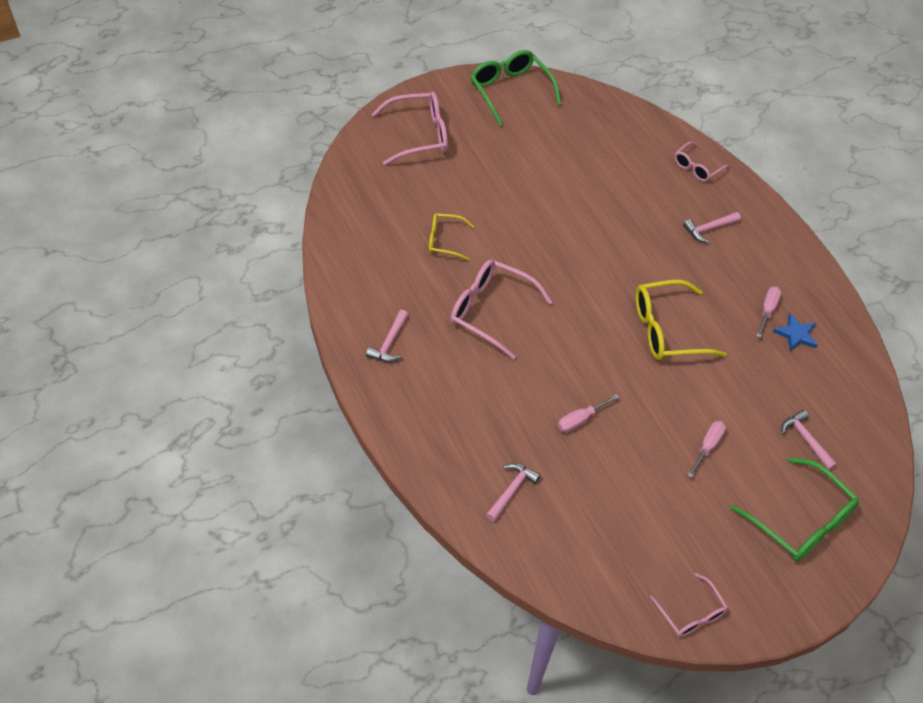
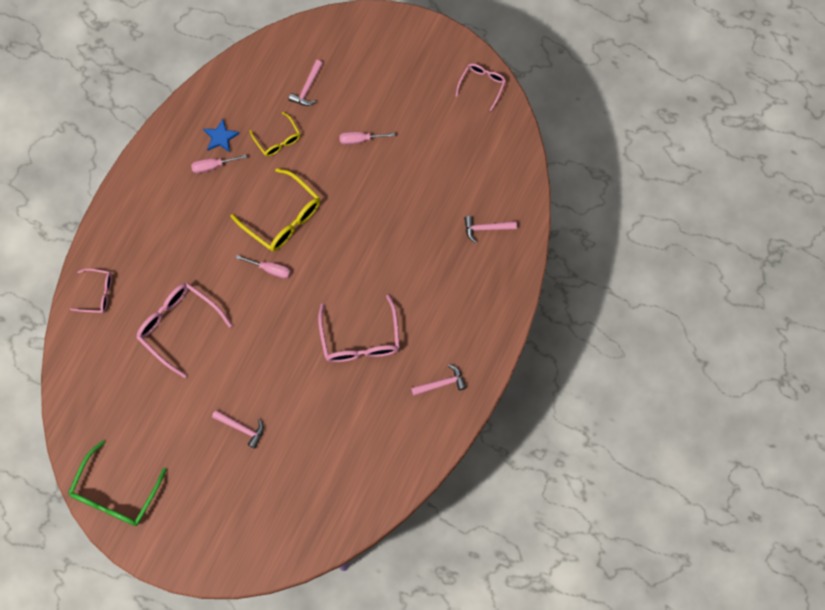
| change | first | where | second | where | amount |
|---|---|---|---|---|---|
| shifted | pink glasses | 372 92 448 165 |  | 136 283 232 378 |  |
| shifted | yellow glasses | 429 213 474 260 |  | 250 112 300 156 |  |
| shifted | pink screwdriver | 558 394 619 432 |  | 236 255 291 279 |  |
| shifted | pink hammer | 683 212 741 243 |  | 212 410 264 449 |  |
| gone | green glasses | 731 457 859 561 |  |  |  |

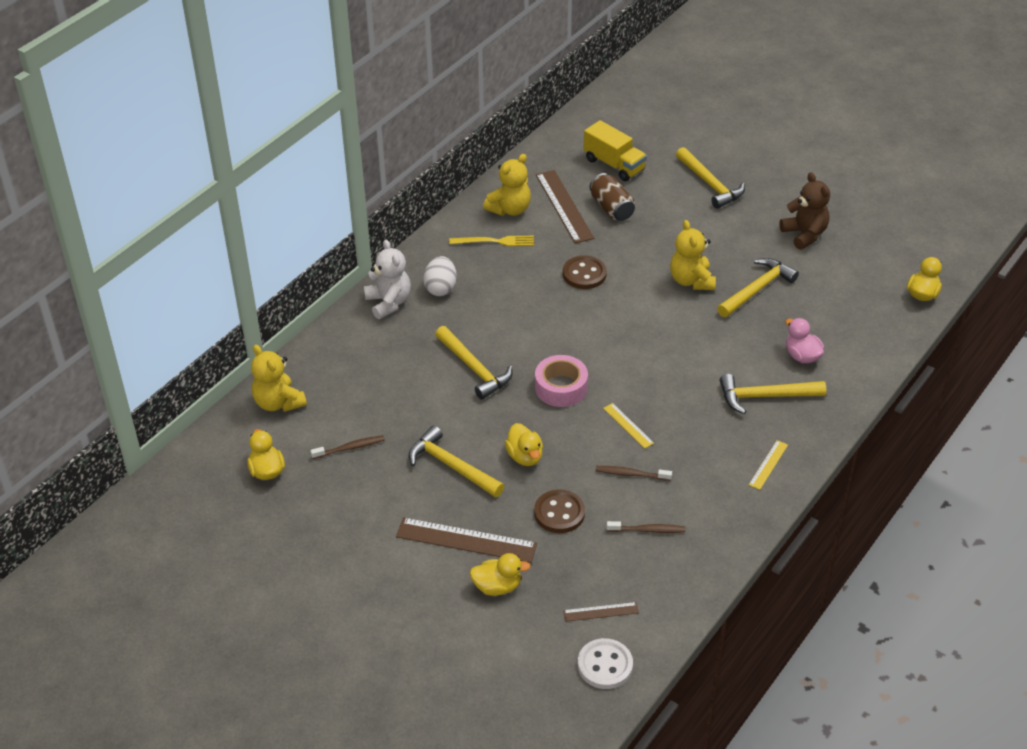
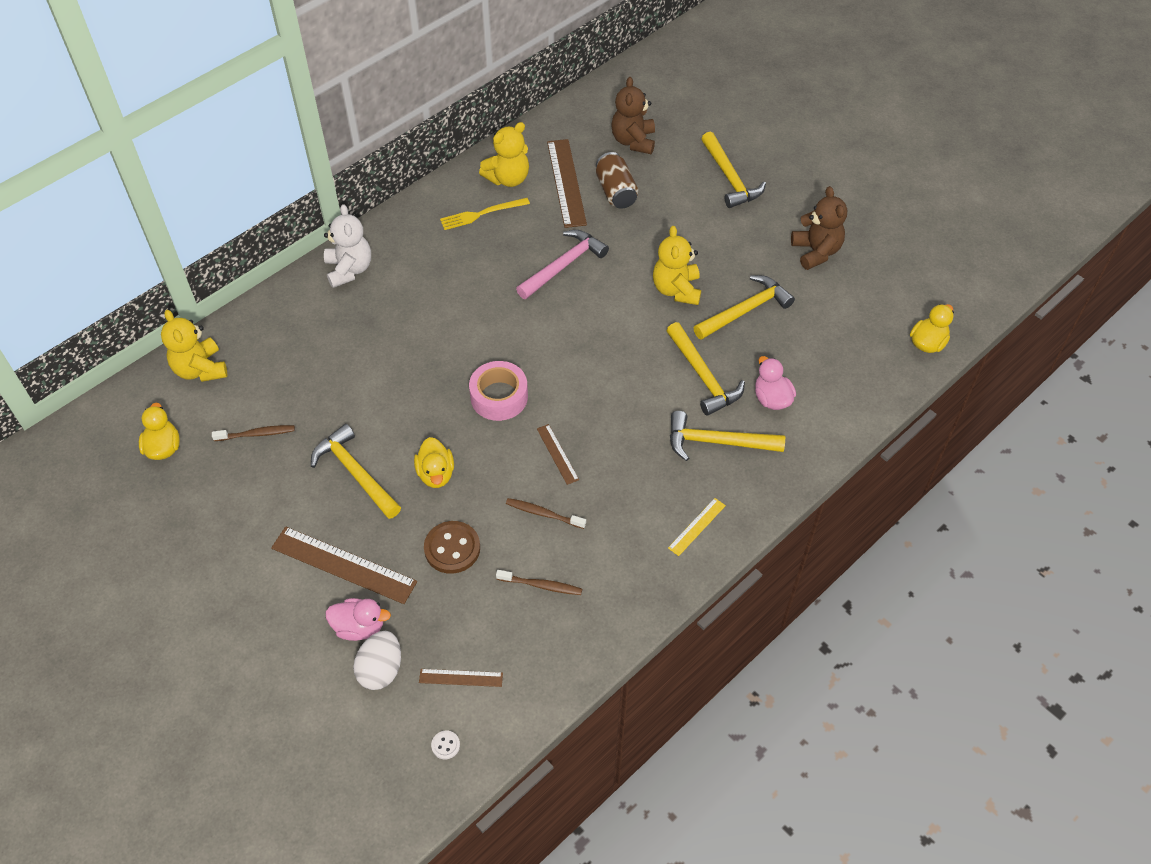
| change | first | where | second | where | amount |
|---|---|---|---|---|---|
| shifted | white egg | 423 256 457 296 |  | 353 631 401 690 |  |
| shifted | yellow hammer | 435 326 512 400 |  | 666 322 745 416 |  |
| rotated | yellow fork | 449 236 534 246 |  | 440 198 530 230 | 150 degrees clockwise |
| repainted | yellow duck | 470 553 531 596 | pink duck | 325 598 391 641 |  |
| swapped | brown button | 563 255 607 289 | pink hammer | 516 230 609 299 |  |
| scaled | white button | 578 638 633 689 |  | 431 730 460 759 | x0.46 |
| swapped | yellow truck | 584 120 647 181 | brown teddy bear | 611 77 655 154 |  |
| repainted | yellow ruler | 603 403 654 449 | brown ruler | 537 424 579 485 |  |

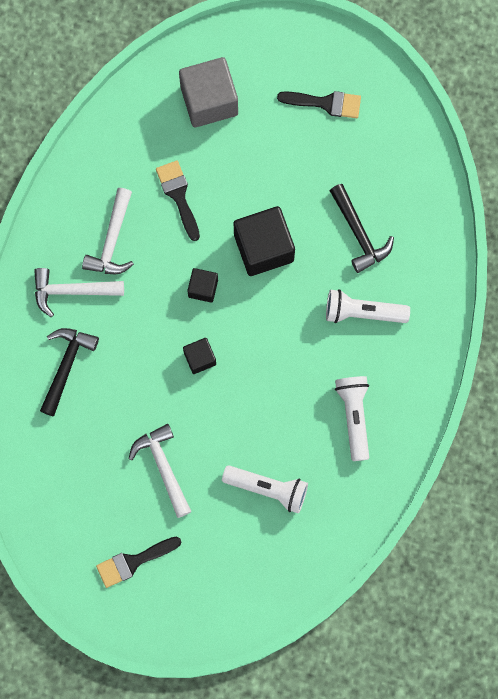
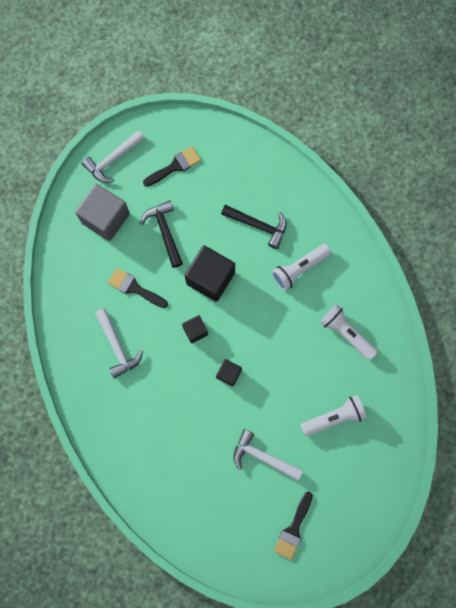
| change | first | where | second | where | amount |
|---|---|---|---|---|---|
| shifted | white hammer | 34 268 124 317 |  | 82 130 145 183 |  |
| shifted | black hammer | 40 328 99 416 |  | 140 200 183 268 |  |

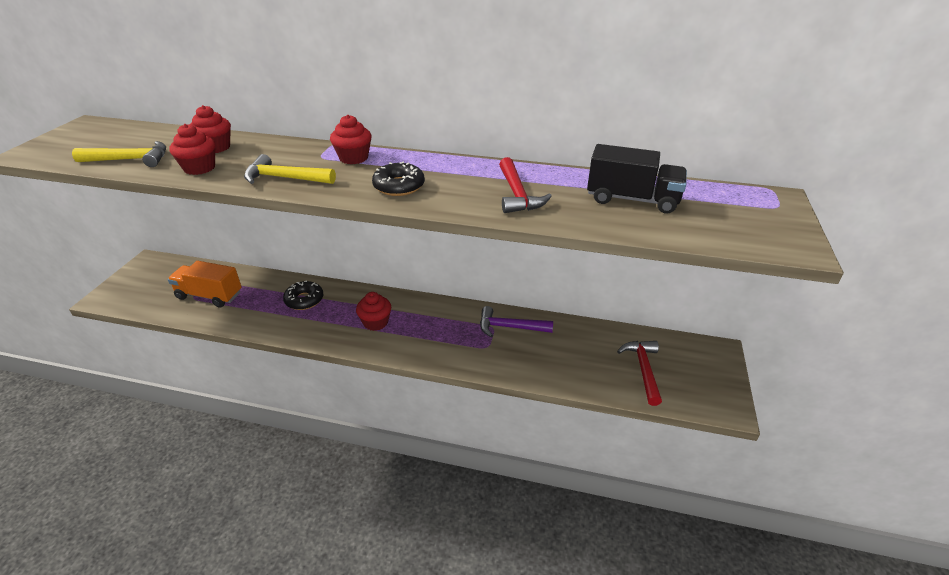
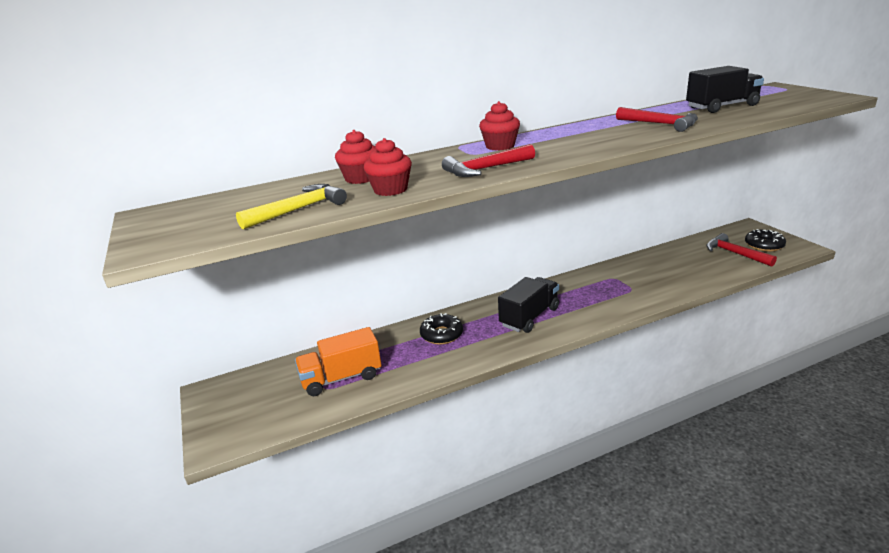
| change | first | where | second | where | amount |
|---|---|---|---|---|---|
| repainted | yellow hammer | 244 154 336 184 | red hammer | 442 144 535 177 |  |
| swapped | red cupcake | 356 292 391 331 | black truck | 498 277 559 333 |  |
| shifted | black donut | 372 162 425 196 |  | 745 229 786 252 |  |
| gone | purple hammer | 480 306 553 337 |  |  |  |

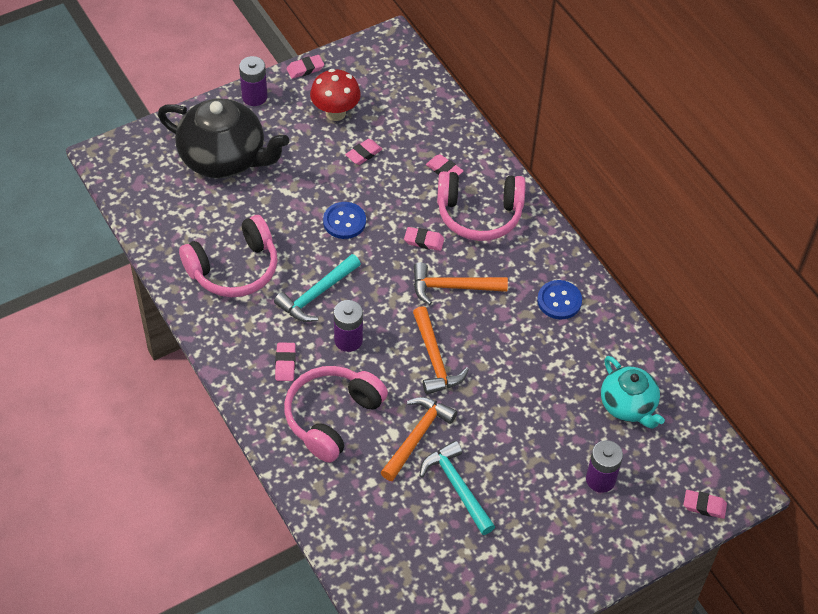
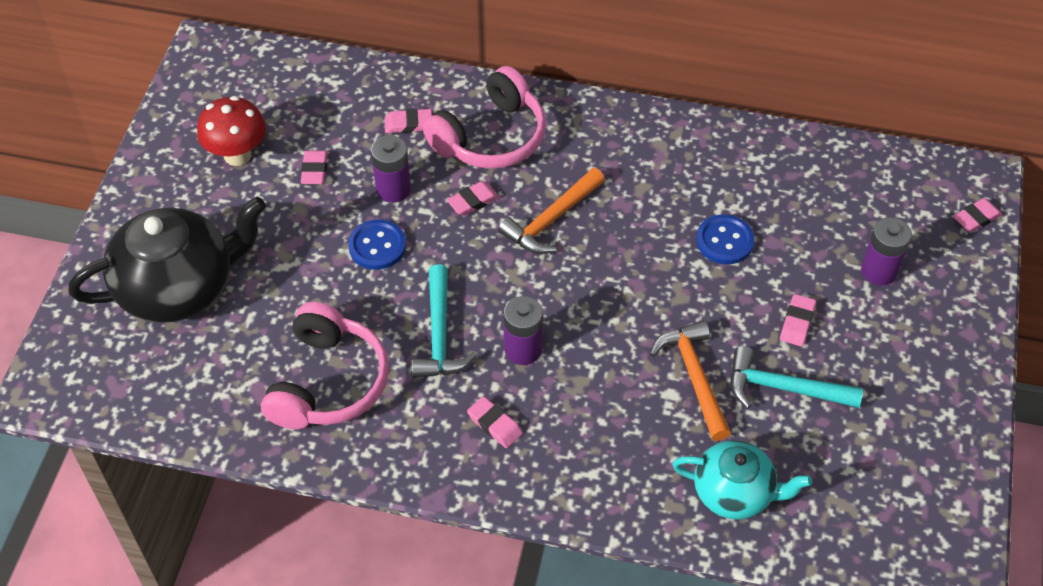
| change | first | where | second | where | amount |
|---|---|---|---|---|---|
| shifted | purple battery | 239 56 267 106 |  | 371 135 411 203 |  |
| gone | pink headphones | 284 366 388 463 |  |  |  |
| shifted | pink eraser | 287 55 324 79 |  | 780 294 816 346 |  |
| gone | orange hammer | 413 306 469 395 |  |  |  |
| shifted | blue button | 537 280 582 319 |  | 696 214 755 264 |  |
| shifted | turquoise teapot | 601 356 665 429 |  | 672 440 812 520 |  |

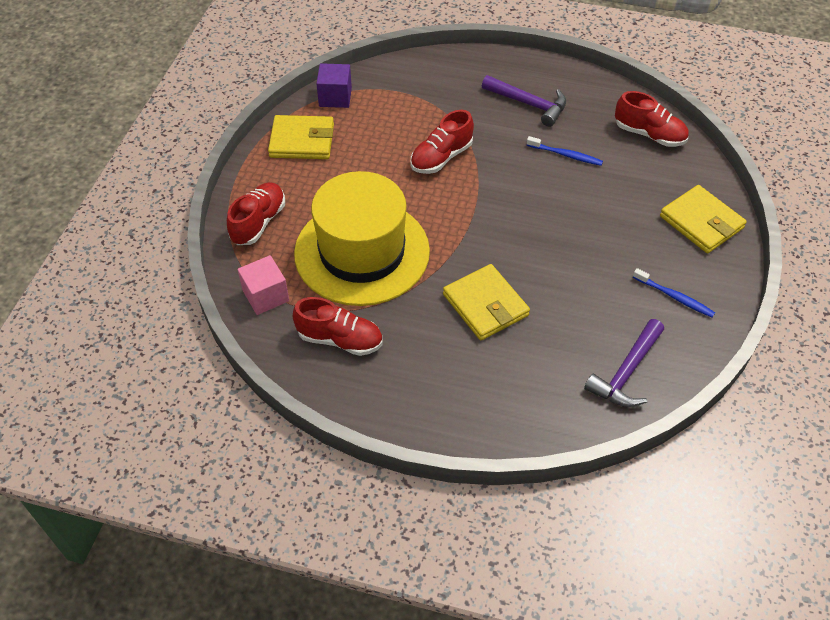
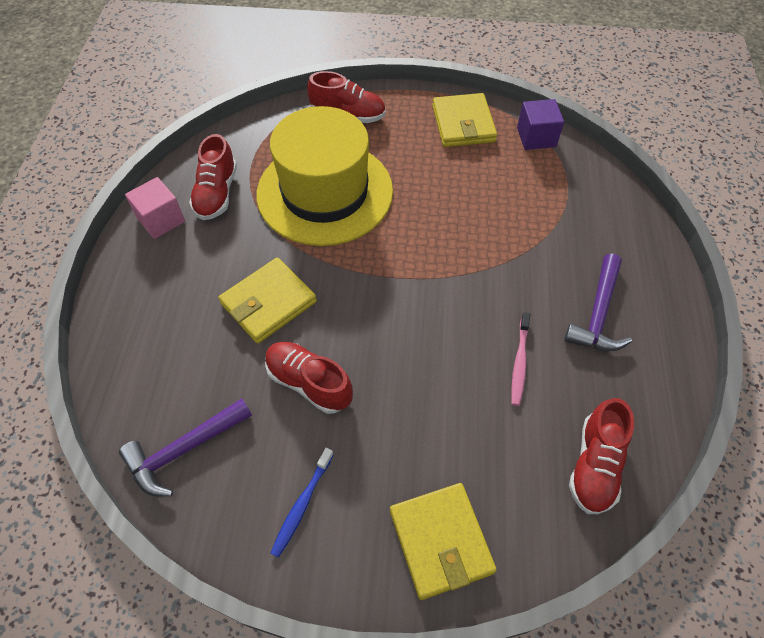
| change | first | where | second | where | amount |
|---|---|---|---|---|---|
| shifted | pink cube | 238 255 289 315 |  | 125 177 185 239 |  |
| shifted | red shoe | 411 110 474 174 |  | 265 342 353 414 |  |
| repainted | blue toothbrush | 527 136 603 166 | pink toothbrush | 511 312 530 406 |  |
| rotated | purple hammer | 584 319 664 407 |  | 119 398 252 497 | 60 degrees counterclockwise |
| rotated | yellow wallet | 660 185 747 253 |  | 390 483 497 600 | 60 degrees counterclockwise |

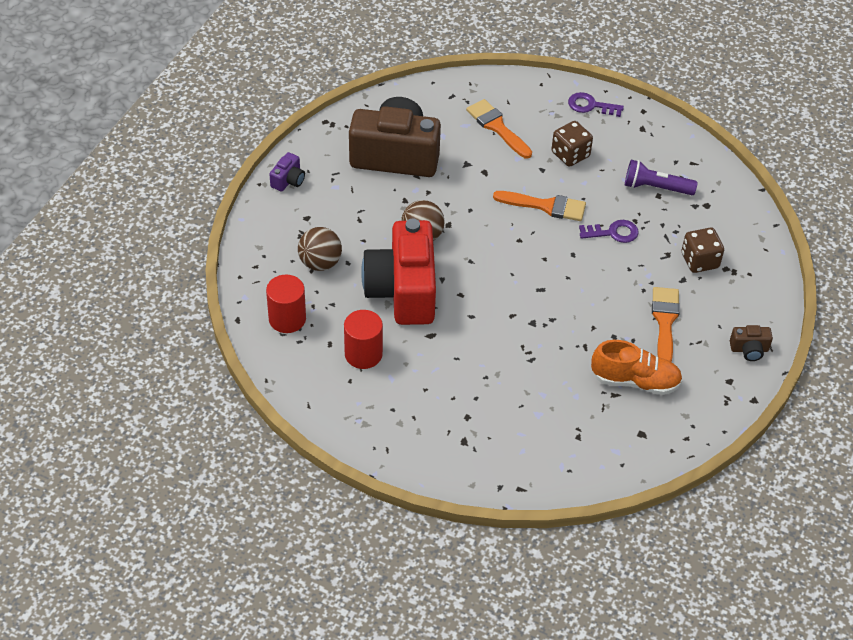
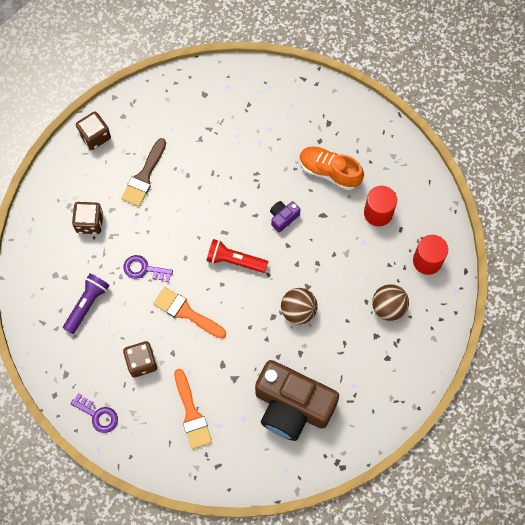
| change | first | where | second | where | amount |
|---|---|---|---|---|---|
| shifted | purple camera | 269 152 305 192 |  | 270 201 300 232 |  |
| gone | red camera | 361 218 436 325 |  |  |  |
| shifted | orange shoe | 591 340 683 395 |  | 299 146 364 190 |  |
| rotated | purple flashlight | 625 160 698 195 |  | 63 273 109 334 | 90 degrees counterclockwise |
| repainted | orange brush | 652 287 680 362 | brown brush | 121 138 166 207 |  |
| swapped | brown camera | 730 325 773 361 | brown dice | 76 112 111 150 |  |
| new |  |  | red flashlight | 207 239 268 273 |  |

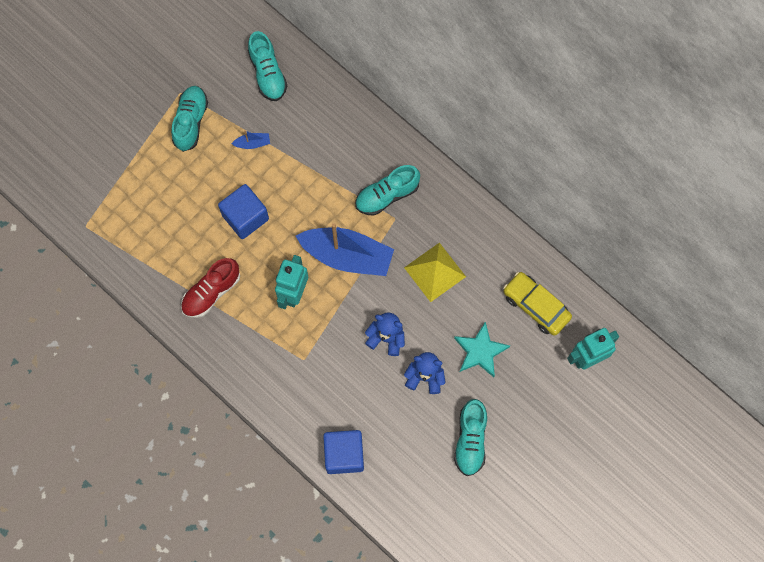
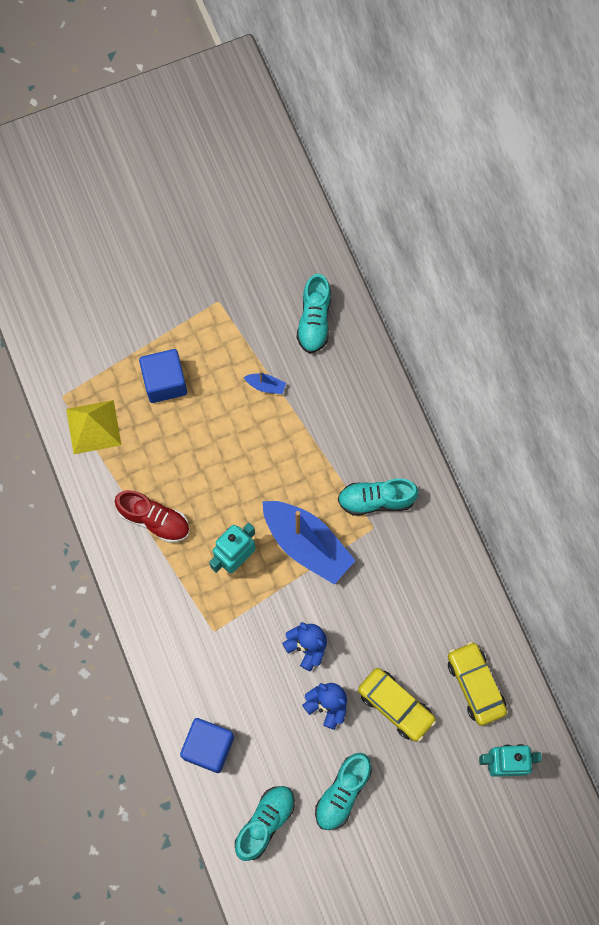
| change | first | where | second | where | amount |
|---|---|---|---|---|---|
| shifted | turquoise shoe | 171 86 208 152 |  | 235 786 295 861 |  |
| rotated | red shoe | 181 258 240 318 |  | 114 490 190 543 | 135 degrees counterclockwise |
| shifted | blue cube | 218 184 269 239 |  | 139 349 187 403 |  |
| shifted | yellow pyramid | 404 243 466 302 |  | 66 400 121 454 |  |
| swapped | turquoise star | 454 321 510 377 | yellow car | 358 668 436 742 |  |

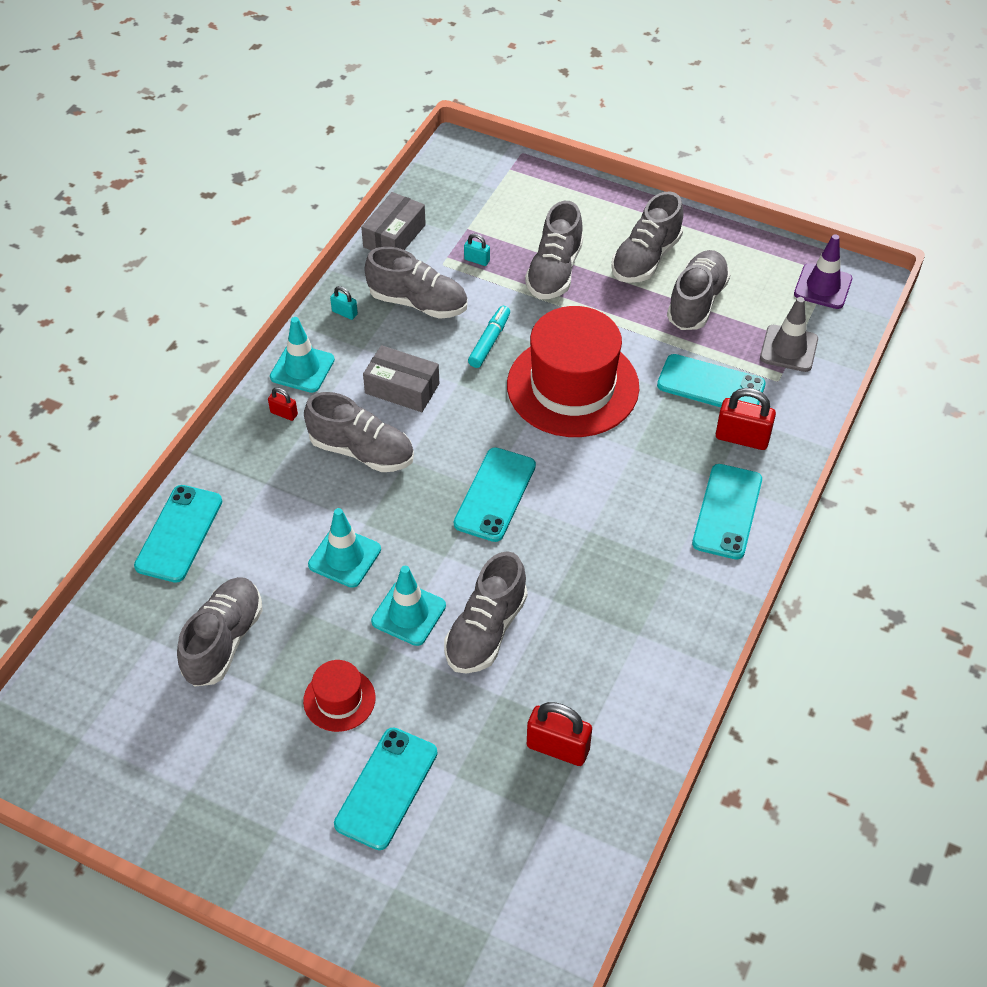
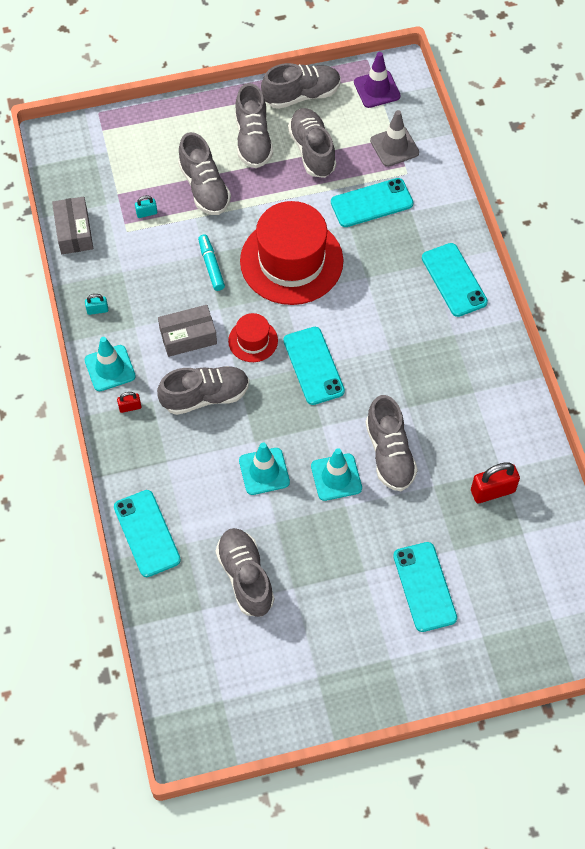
| change | first | where | second | where | amount |
|---|---|---|---|---|---|
| shifted | red hat | 303 660 376 732 |  | 228 313 278 362 |  |
| shifted | grey shoe | 364 247 468 319 |  | 261 63 341 109 |  |
| gone | red padlock | 716 388 776 450 |  |  |  |

